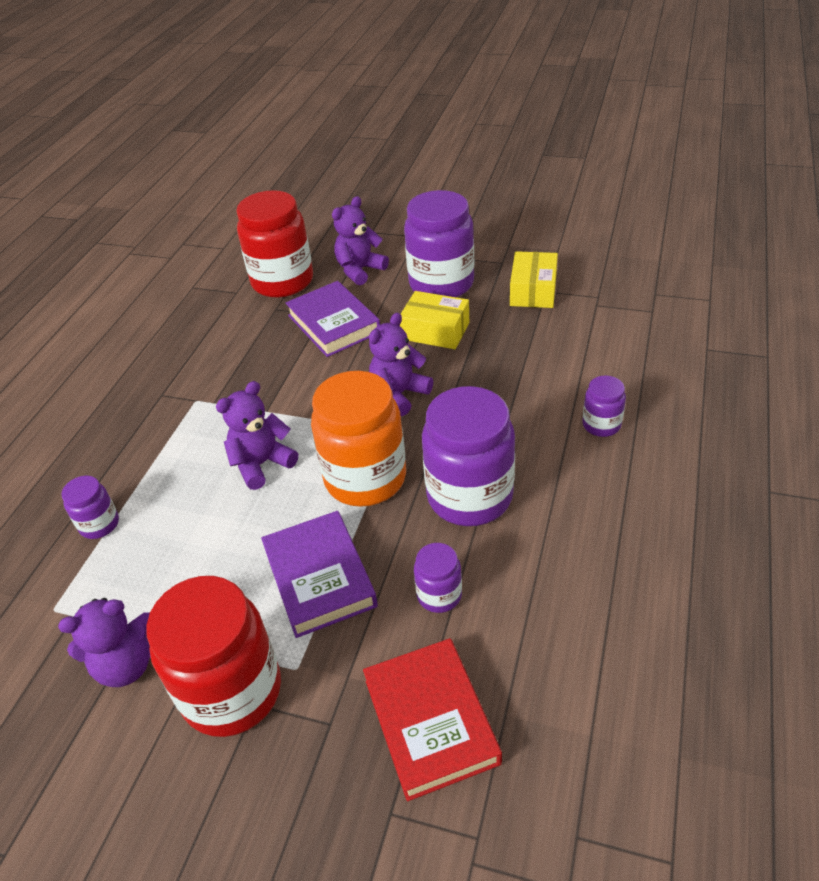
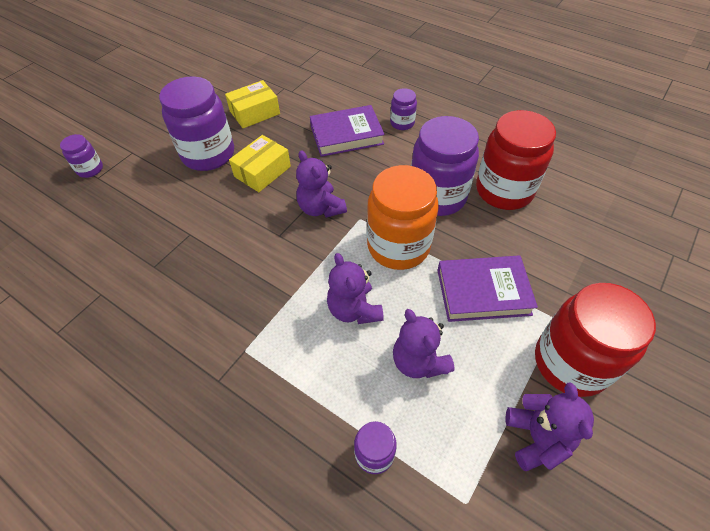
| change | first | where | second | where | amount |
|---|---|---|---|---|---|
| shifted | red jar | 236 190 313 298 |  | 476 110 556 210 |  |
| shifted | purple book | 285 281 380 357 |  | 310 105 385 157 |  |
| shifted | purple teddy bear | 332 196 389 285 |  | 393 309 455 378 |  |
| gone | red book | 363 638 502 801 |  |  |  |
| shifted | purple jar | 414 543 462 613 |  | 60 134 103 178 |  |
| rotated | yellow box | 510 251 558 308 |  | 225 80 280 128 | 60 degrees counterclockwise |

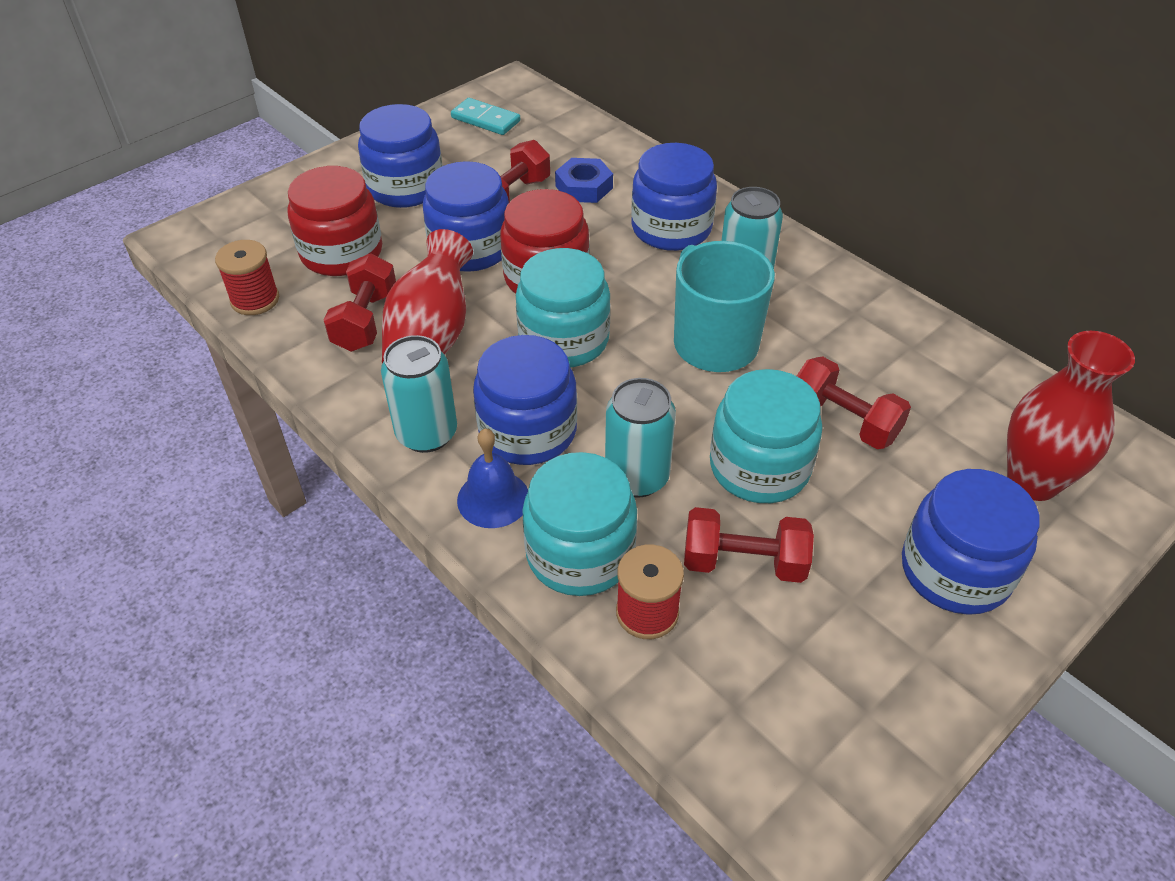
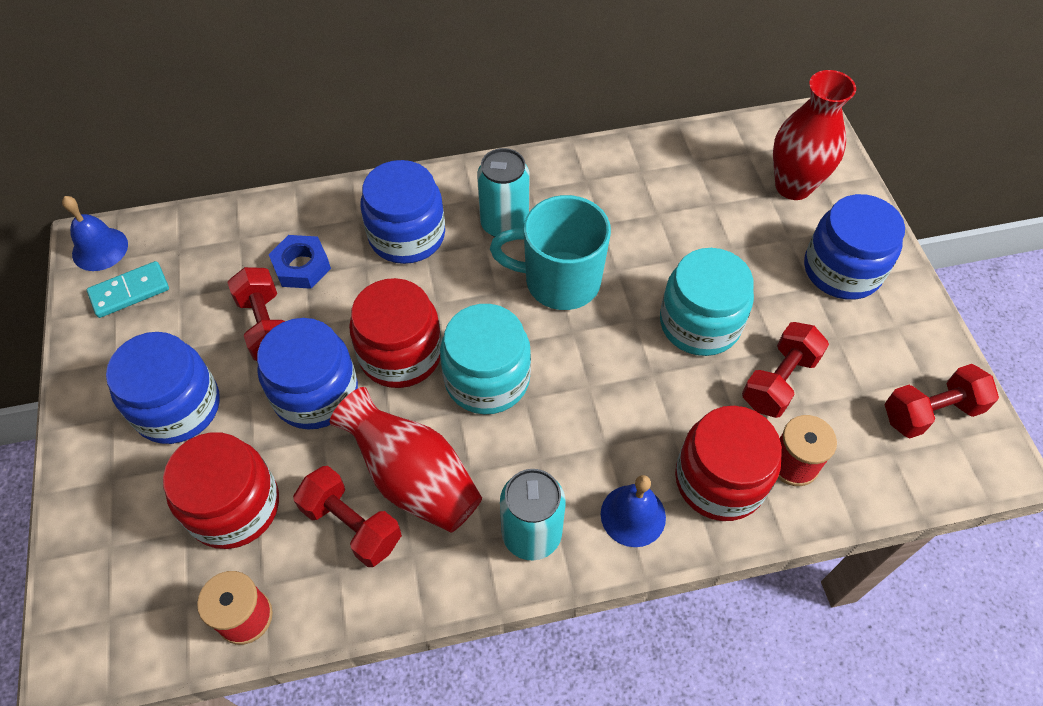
| change | first | where | second | where | amount |
|---|---|---|---|---|---|
| gone | blue jar | 473 335 577 465 |  |  |  |
| repainted | turquoise jar | 522 452 637 596 | red jar | 675 406 782 521 |  |
| gone | turquoise can | 605 378 676 498 |  |  |  |
| shifted | red dumbbell | 797 356 911 449 |  | 884 364 999 438 |  |
| new |  |  | blue bell | 62 196 128 271 |  |

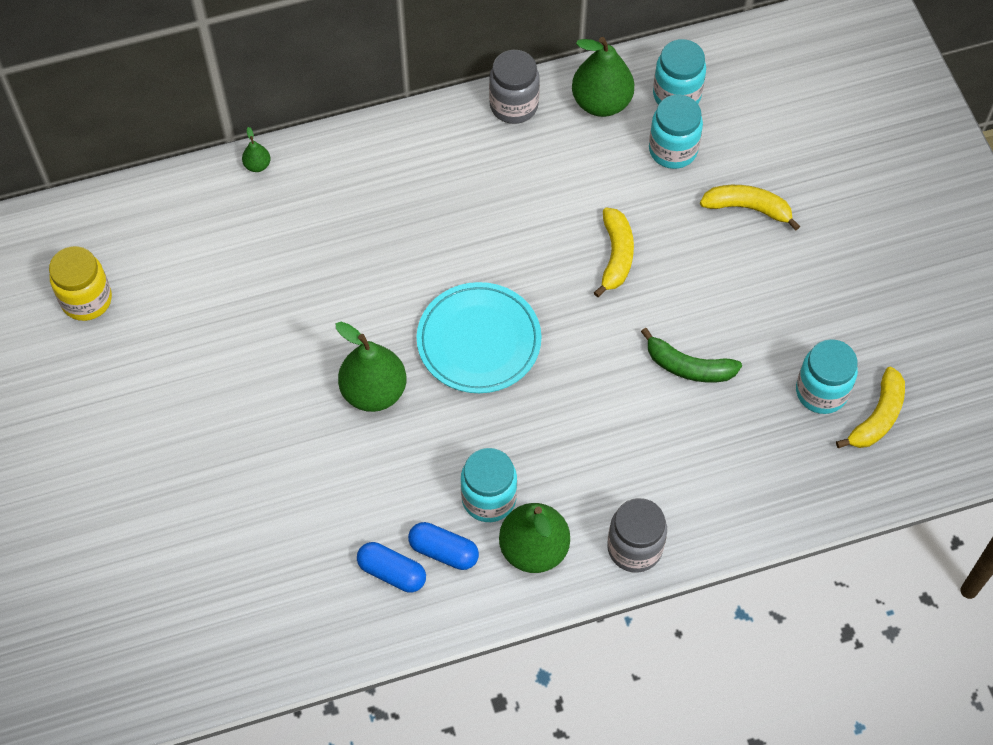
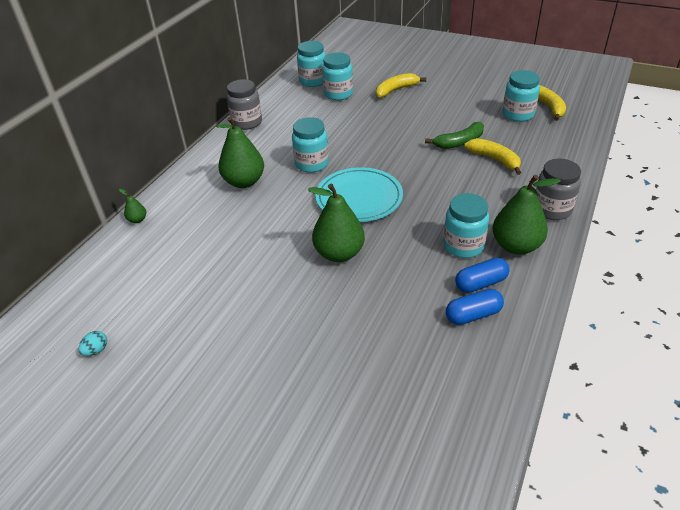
| change | first | where | second | where | amount |
|---|---|---|---|---|---|
| swapped | yellow jar | 49 246 112 321 | turquoise egg | 78 331 107 356 |  |
| shifted | green pear | 572 37 634 117 |  | 216 117 264 188 |  |
| shifted | yellow banana | 594 208 634 297 |  | 464 138 521 175 |  |
| new |  |  | turquoise jar | 292 117 329 173 |  |

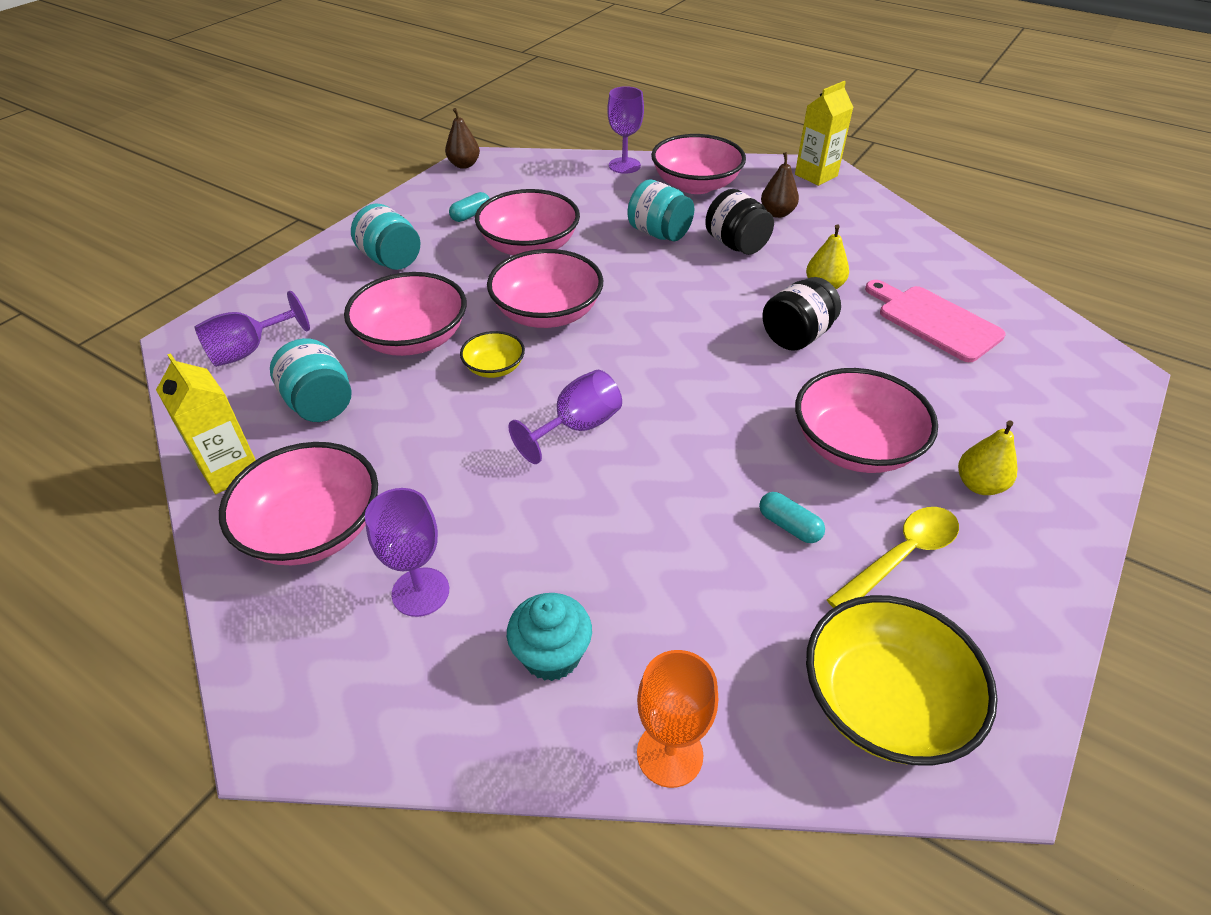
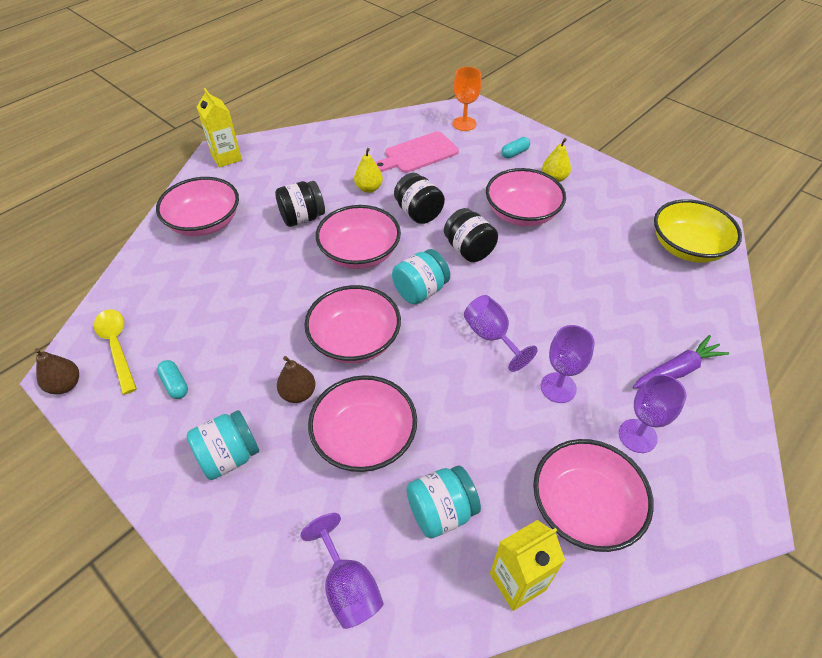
| change | first | where | second | where | amount |
|---|---|---|---|---|---|
| gone | yellow bowl | 460 331 525 378 |  |  |  |
| shifted | pink bowl | 475 189 580 255 |  | 316 205 401 269 |  |
| swapped | turquoise cupcake | 507 593 592 681 | purple carrot | 633 335 729 389 |  |
| shifted | purple goblet | 607 86 644 174 |  | 541 325 595 403 |  |
| shifted | turquoise jar | 627 180 694 241 |  | 392 249 450 304 |  |
| shifted | orange goblet | 637 650 718 788 |  | 452 67 481 131 |  |
| shifted | turquoise capsule | 759 492 825 543 |  | 501 137 530 158 |  |
| shifted | brown pear | 761 152 799 218 |  | 277 356 315 403 |  |
| shifted | yellow spoon | 827 507 959 608 |  | 94 309 137 395 |  |
| new |  |  | black jar | 444 208 498 262 |  |

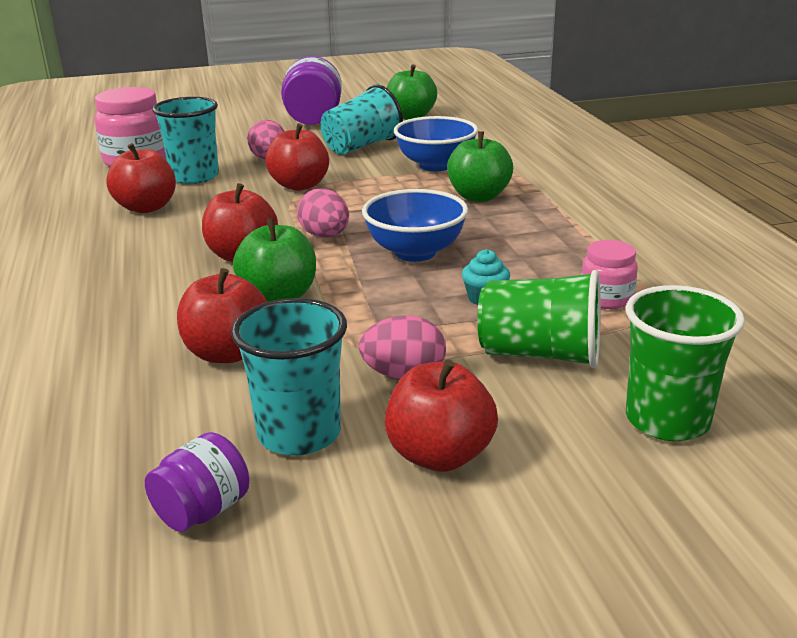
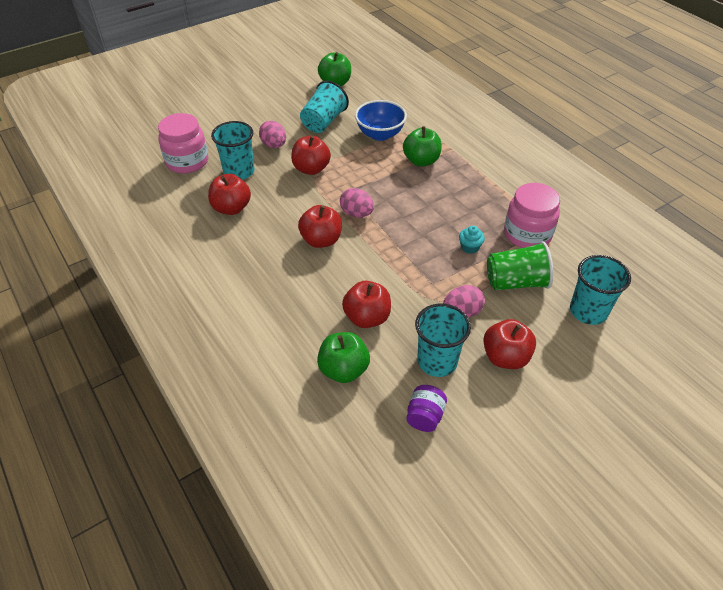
| change | first | where | second | where | amount |
|---|---|---|---|---|---|
| shifted | green apple | 233 218 316 302 |  | 317 332 370 383 |  |
| gone | purple jar | 281 56 342 125 |  |  |  |
| gone | blue bowl | 362 189 468 262 |  |  |  |
| scaled | pink jar | 581 240 638 309 |  | 504 183 560 248 | x1.78 |
| repainted | green cup | 626 285 745 441 | turquoise cup | 570 255 631 325 |  |

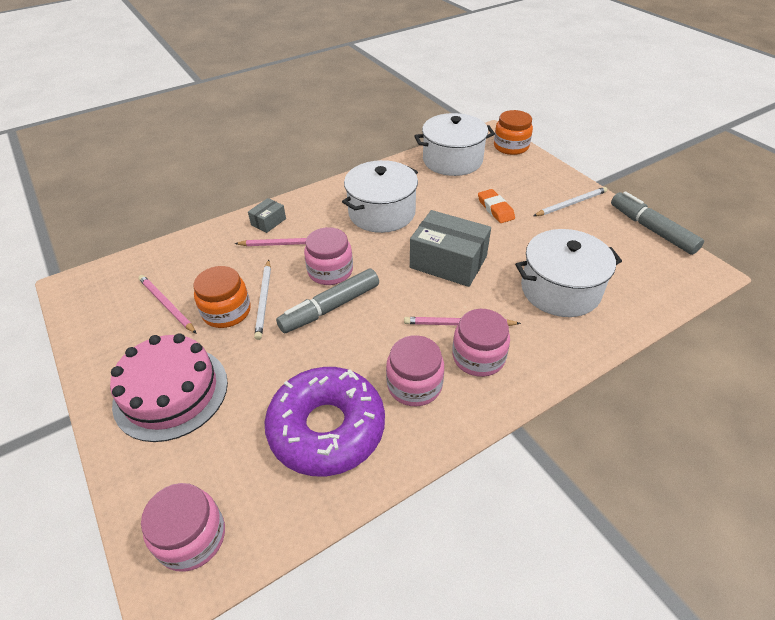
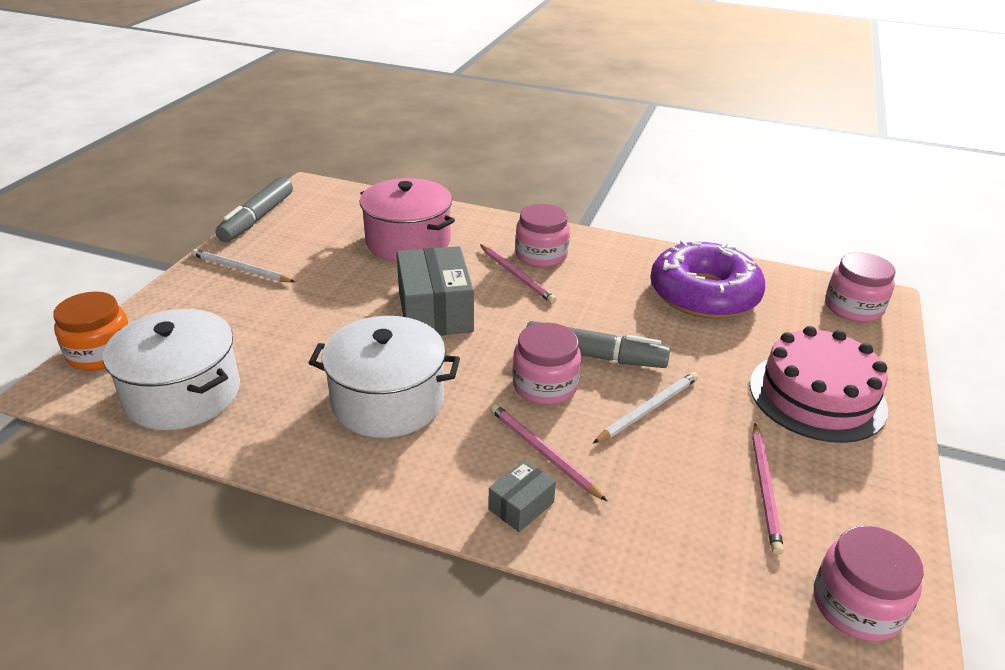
| change | first | where | second | where | amount |
|---|---|---|---|---|---|
| gone | orange jar | 193 266 251 328 |  |  |  |
| rotated | grey box | 248 198 286 233 |  | 488 460 556 532 | 45 degrees counterclockwise |
| shifted | pink jar | 386 335 444 407 |  | 814 525 924 642 |  |
| gone | orange eraser | 478 189 515 223 |  |  |  |
| repainted | white pot | 515 229 622 317 | pink pot | 360 178 455 262 |  |

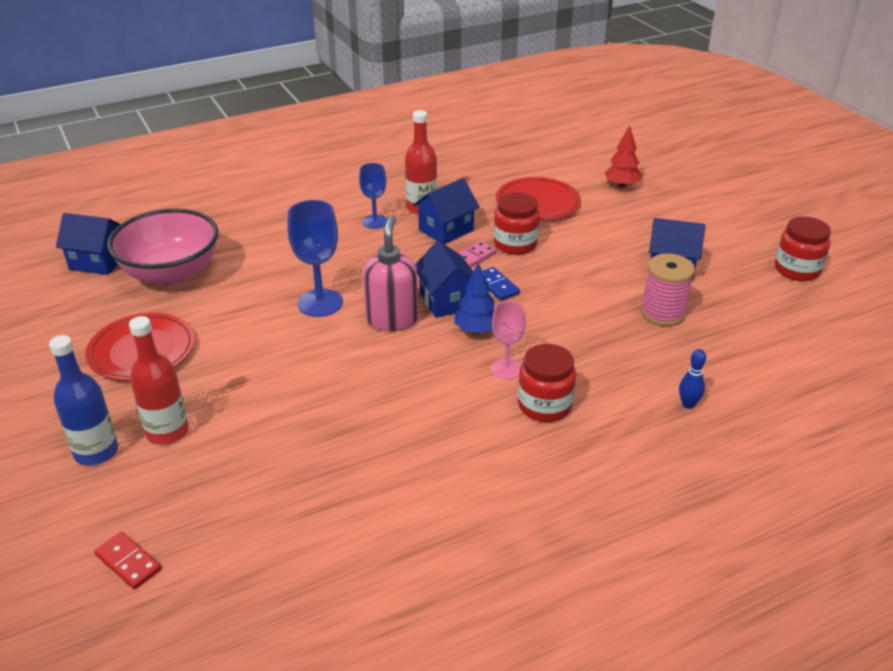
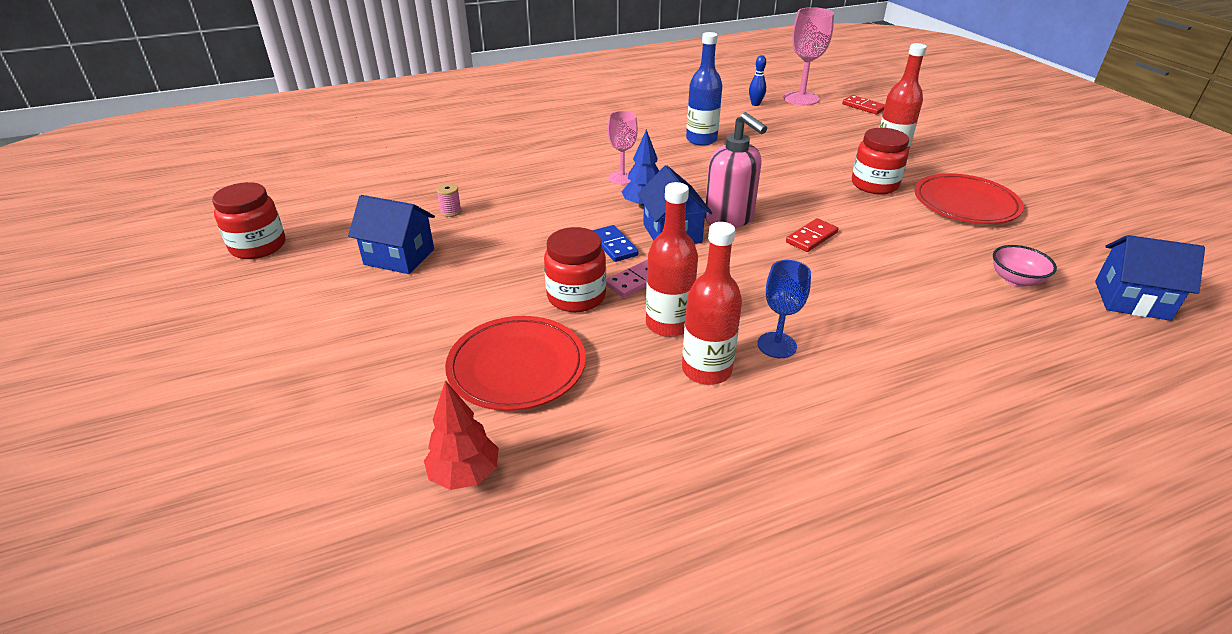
| change | first | where | second | where | amount |
|---|---|---|---|---|---|
| shifted | blue bottle | 49 335 118 466 |  | 686 32 722 146 |  |
| scaled | pink bowl | 107 208 219 285 |  | 993 245 1057 287 | x0.43 |
| swapped | blue goblet | 288 200 343 317 | red domino | 786 218 838 252 |  |
| rotated | pink soap dispenser | 363 215 418 331 |  | 705 112 767 228 | 45 degrees counterclockwise |
| swapped | blue house | 413 178 480 244 | red bottle | 646 182 698 337 |  |
| shifted | red jar | 518 344 576 422 |  | 852 128 909 194 |  |
| shifted | red tree | 605 125 641 188 |  | 424 380 499 490 |  |
| scaled | pink spool | 640 253 695 326 |  | 436 183 462 217 | x0.46 |
| shifted | blue bowling pin | 679 349 706 409 |  | 749 55 766 106 |  |
| new |  |  | pink goblet | 784 7 834 106 |  |

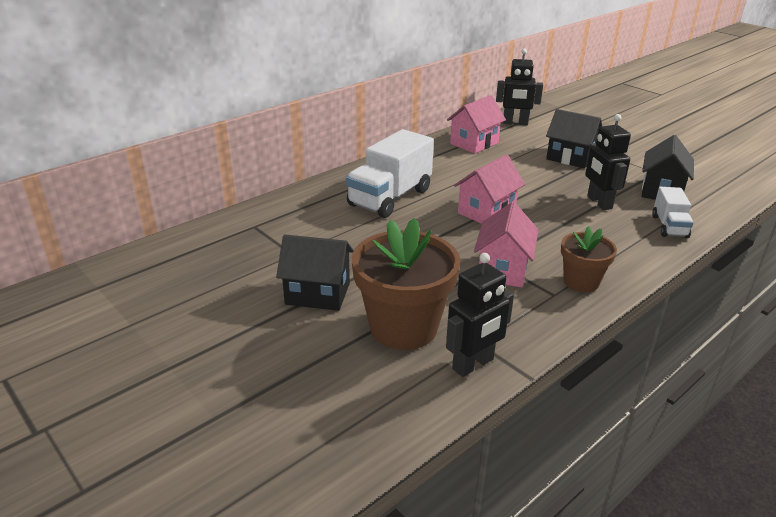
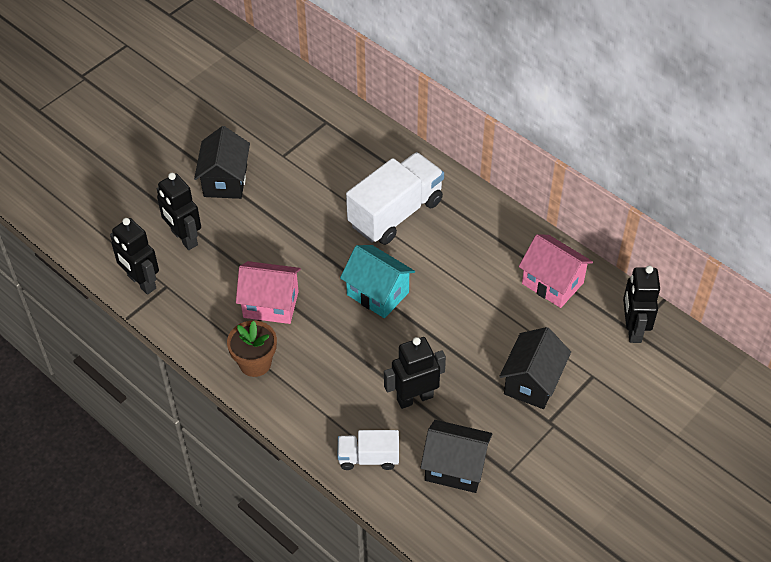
| change | first | where | second | where | amount |
|---|---|---|---|---|---|
| rotated | white truck | 346 129 434 218 |  | 346 152 444 245 | 105 degrees clockwise |
| swapped | brown flower pot | 352 218 460 350 | black robot | 157 173 201 250 |  |
| repainted | pink house | 454 154 525 224 | turquoise house | 340 245 415 318 |  |

